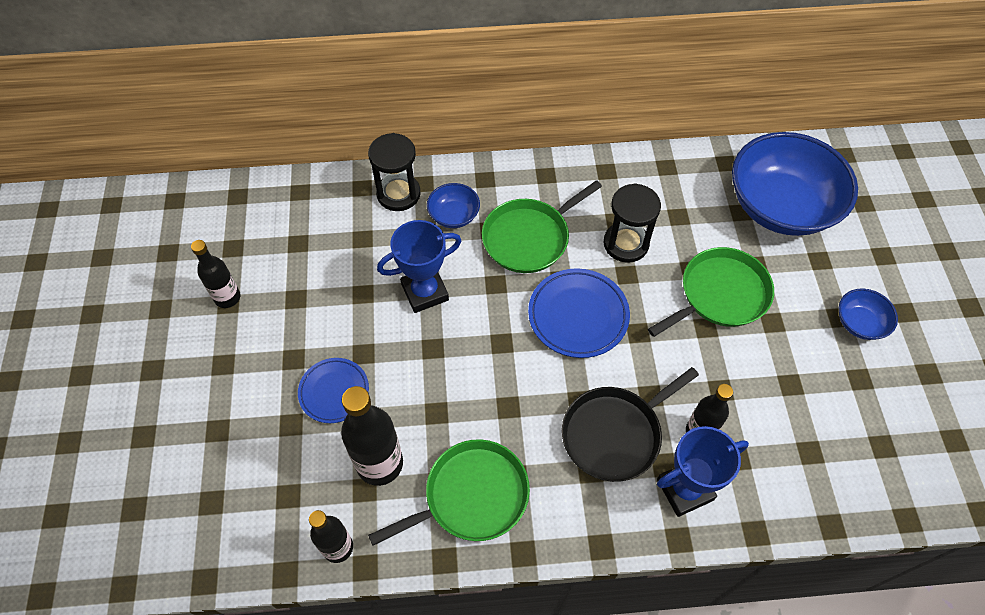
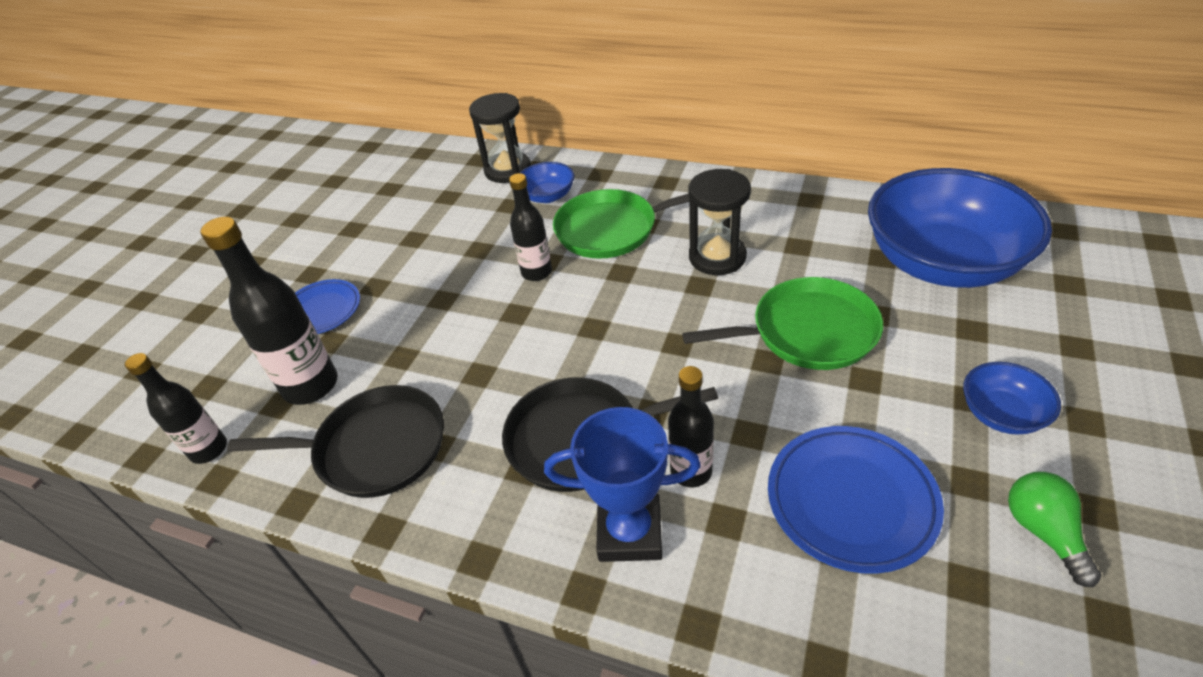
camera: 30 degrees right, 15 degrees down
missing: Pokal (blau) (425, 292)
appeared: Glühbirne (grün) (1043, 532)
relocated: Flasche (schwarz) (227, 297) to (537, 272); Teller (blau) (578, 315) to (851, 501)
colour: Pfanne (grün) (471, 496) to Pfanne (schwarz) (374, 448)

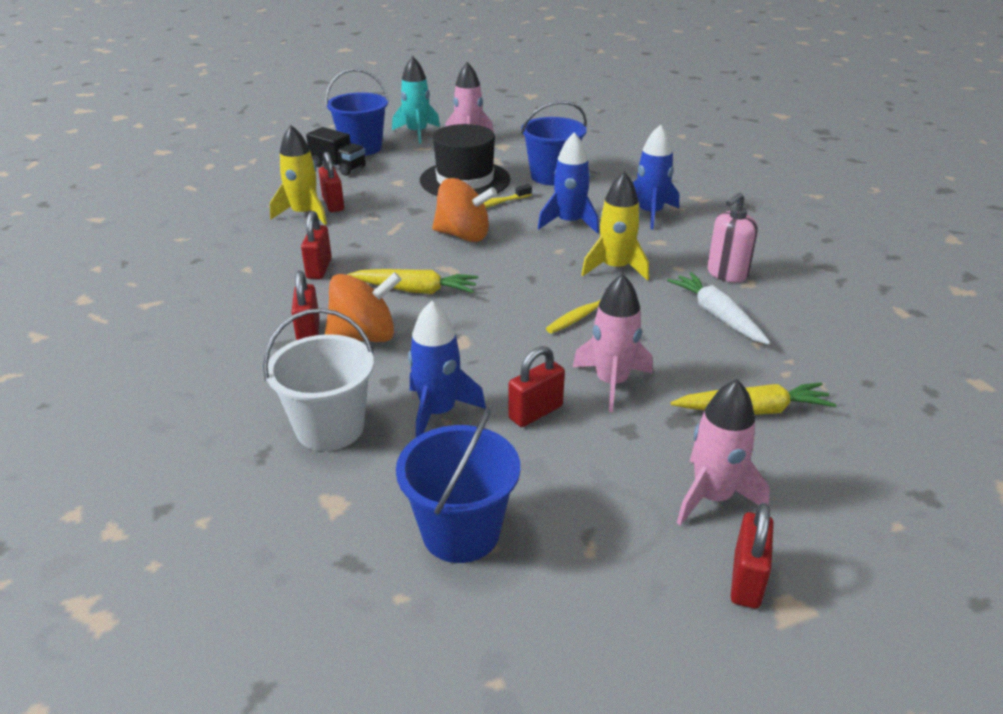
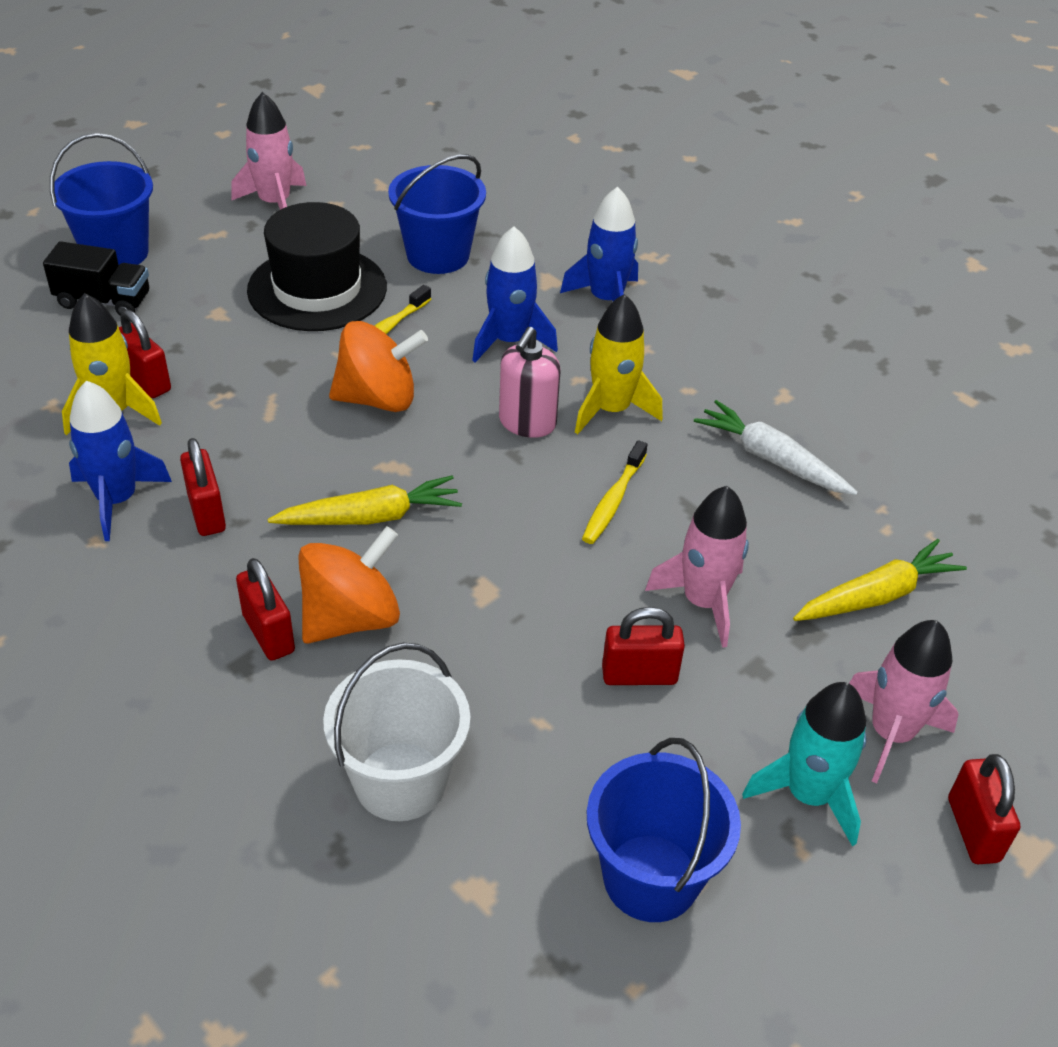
camera: 25 degrees left, 10 degrees up
relocated: Rakete (türkis) (417, 133) to (808, 795); Seifenspender (rosa) (727, 274) to (527, 423); Rakete (blau) (438, 412) to (117, 500)
spun: Vorhängeschloss (rot) (535, 412) = (639, 675) 60 degrees clockwise

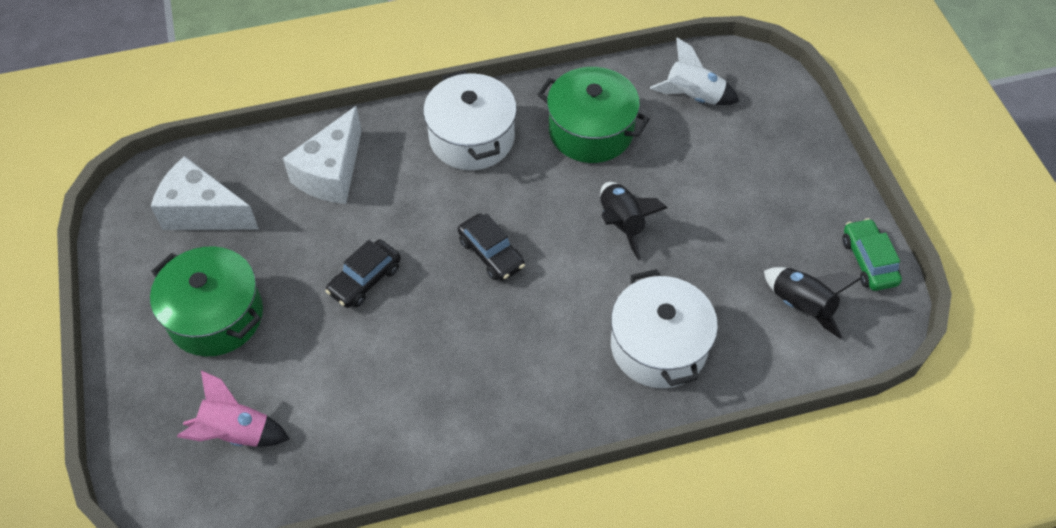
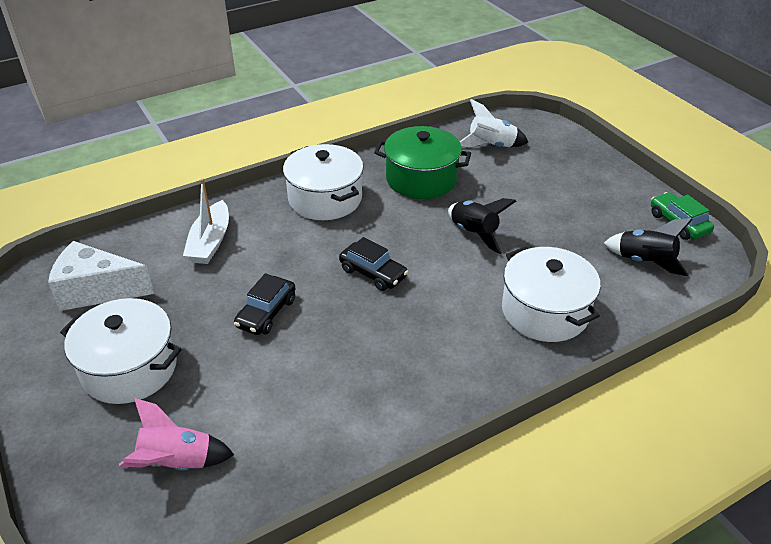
camera: 15 degrees left, 15 degrees down
exchanged: Käse (weiß) (331, 173) to Boot (weiß) (210, 242)
colour: Kochtopf (grün) (215, 316) to Kochtopf (weiß) (129, 368)

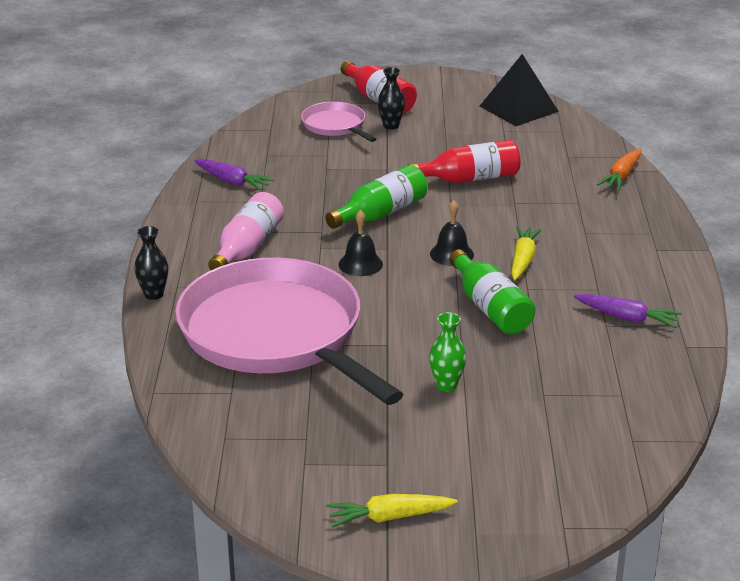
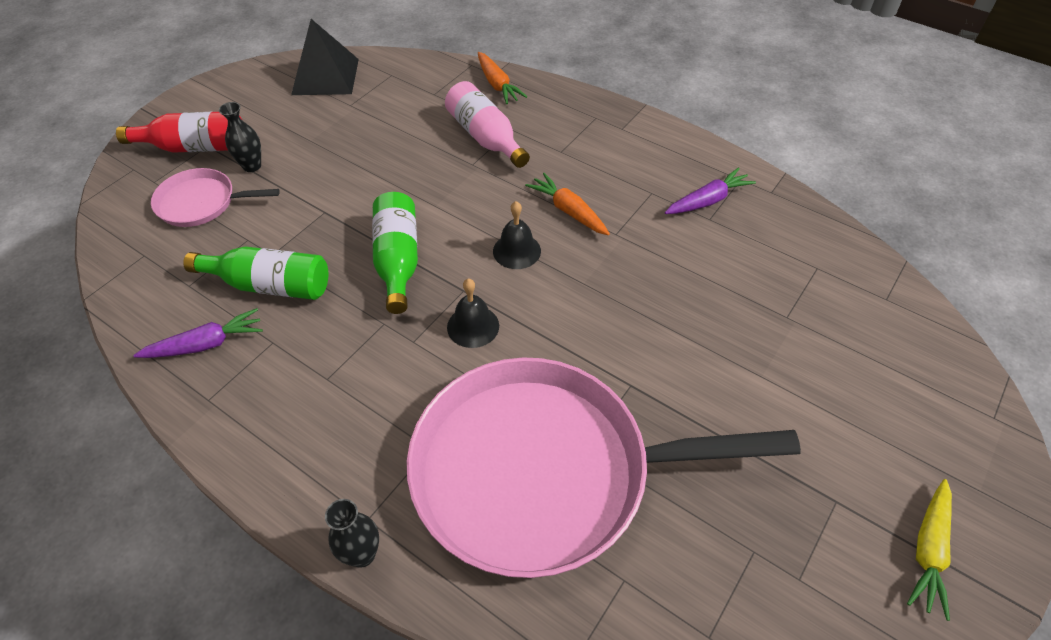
camera: 55 degrees left, 20 degrees up
missing: Flasche (rot) (469, 178); Vase (grün) (446, 385)
relocated: Flasche (rosa) (247, 248) to (485, 137); Flasche (grün) (490, 308) to (270, 285)
colour: Karotte (gelb) (522, 260) to Karotte (orange) (569, 211)

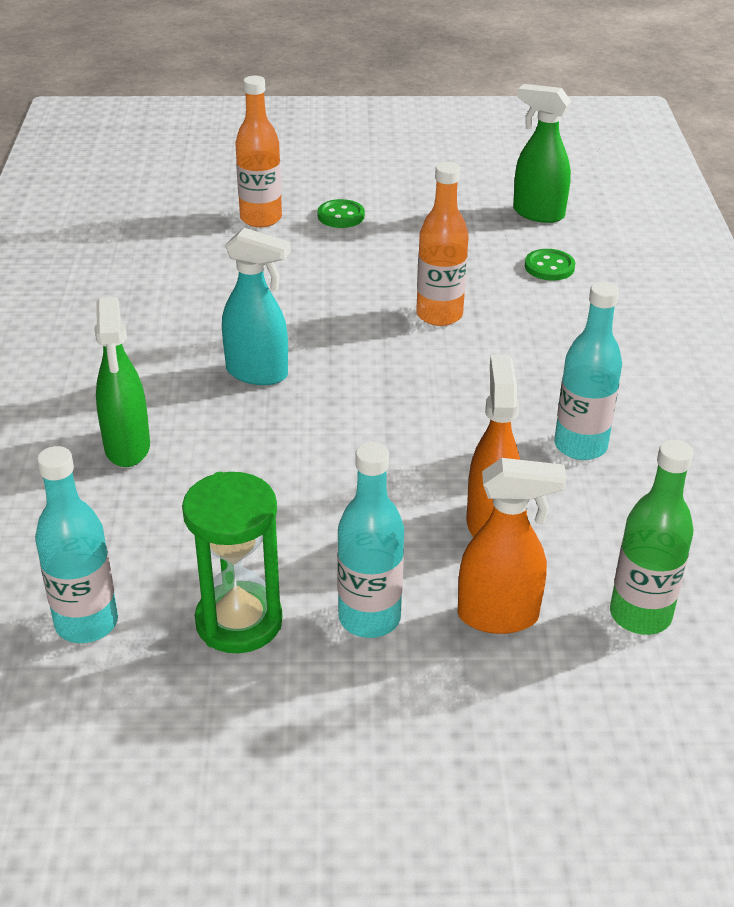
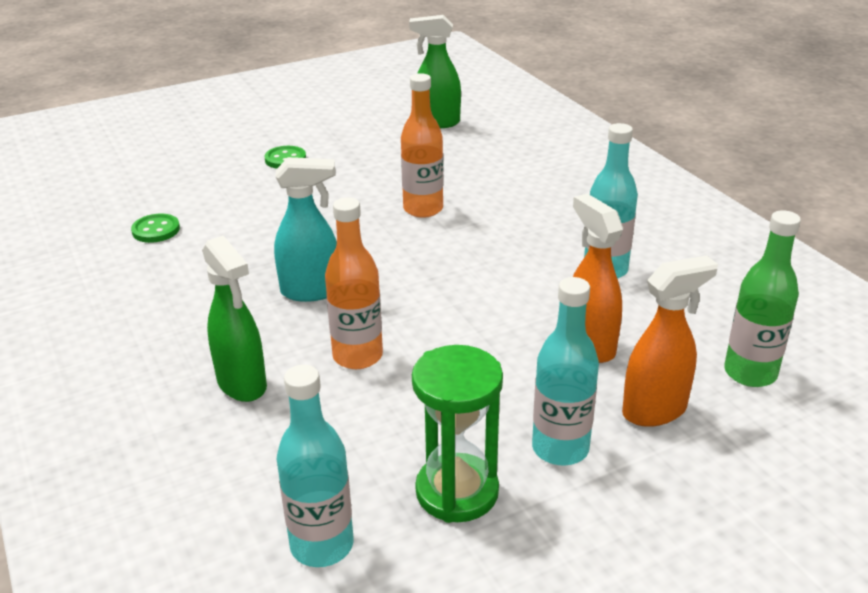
camera: 25 degrees left, 5 degrees down
relocated: Flasche (orange) (261, 218) to (357, 356); Knopf (grün) (549, 267) to (156, 230)

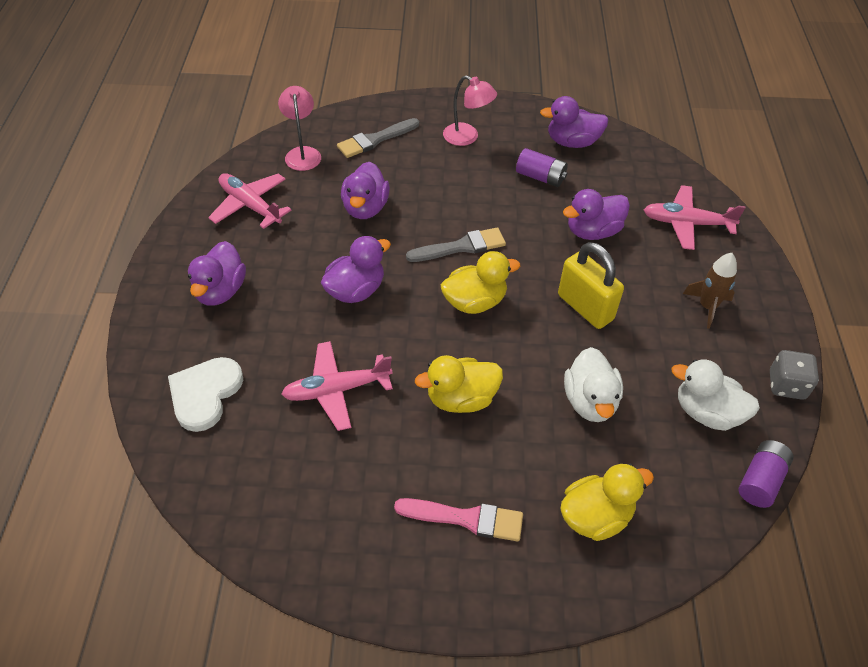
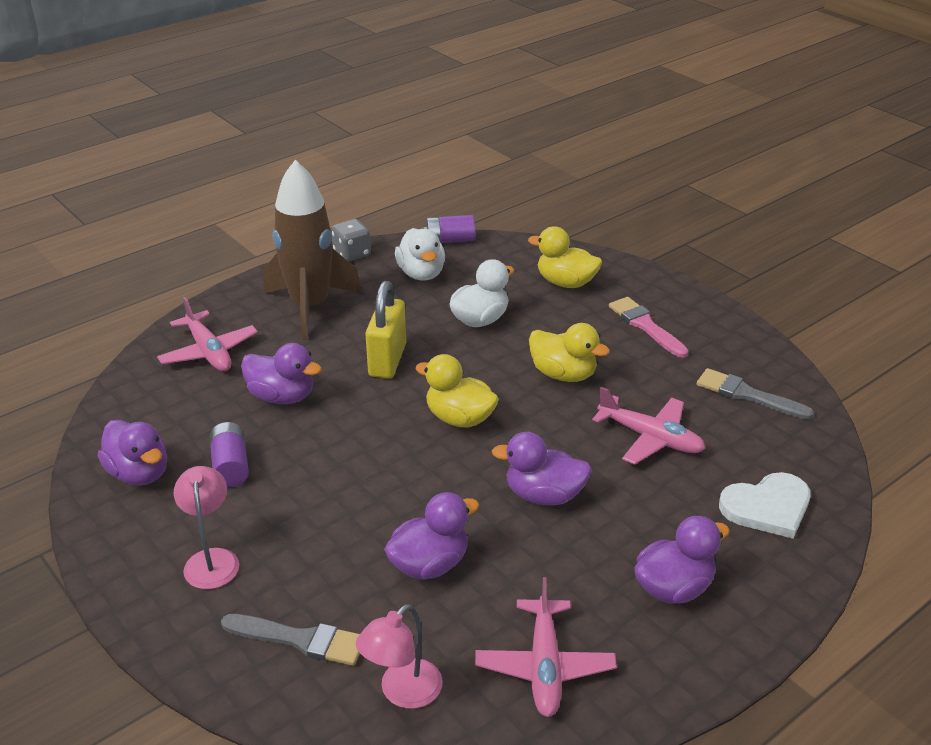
camera: 130 degrees left, 15 degrees down
relocated: Pinsel (grau) (461, 247) to (747, 395)
size: Rakete (braun) (707, 307) = (310, 307) x2.08

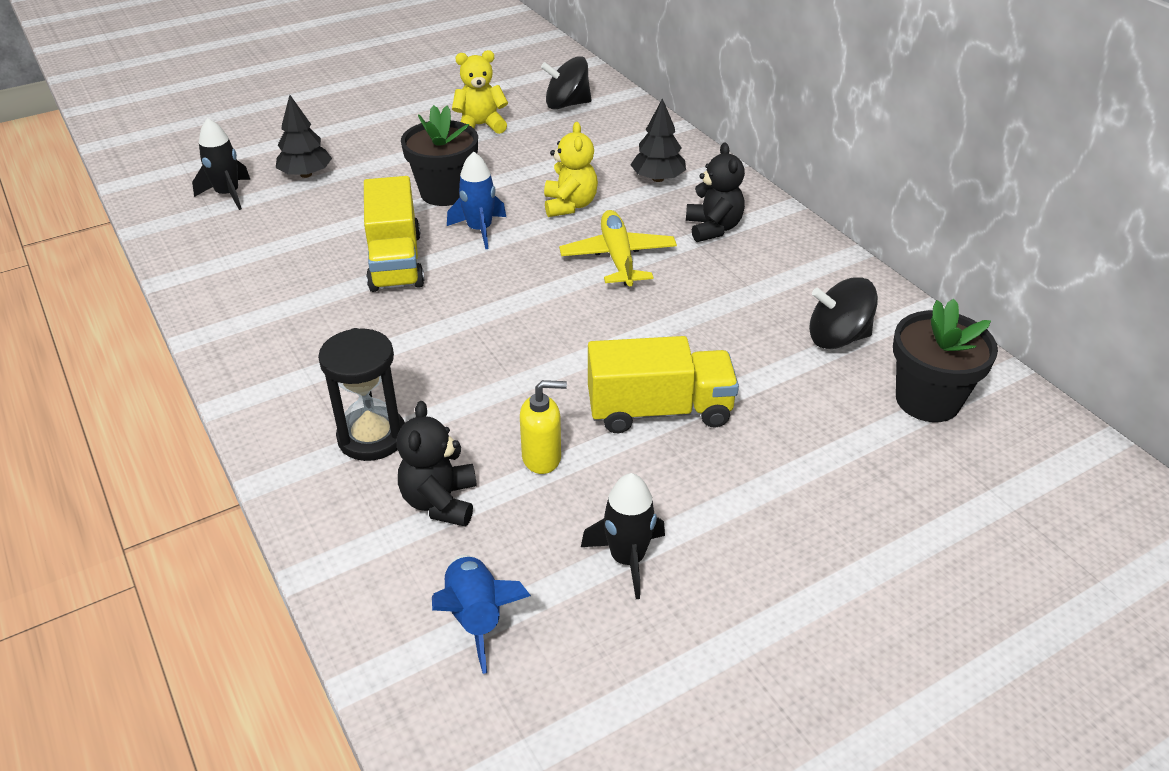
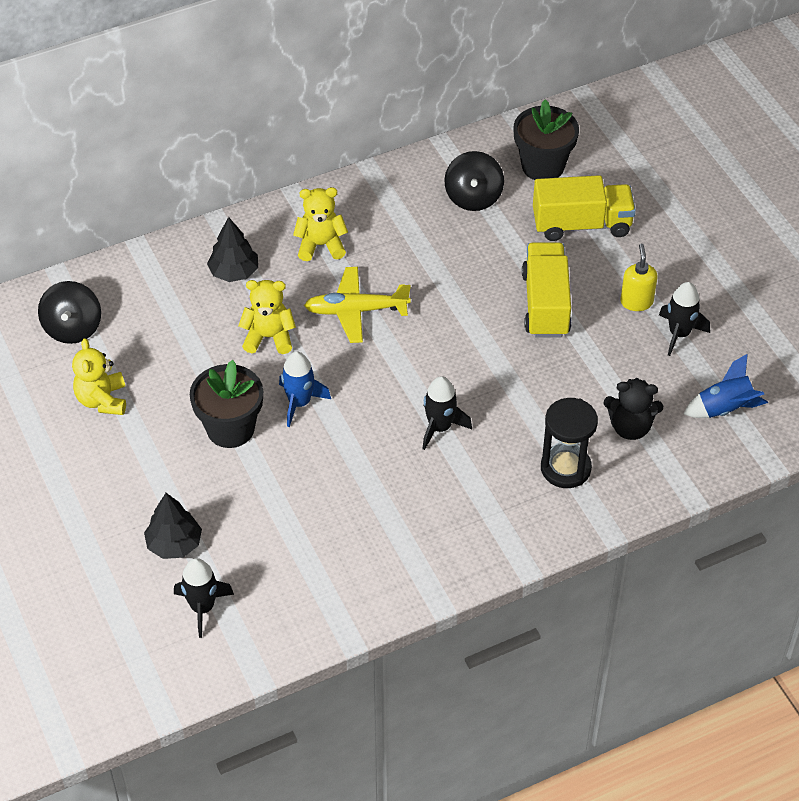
camera: 85 degrees left, 10 degrees up
appeared: Rakete (schwarz) (440, 427)
relocated: Lastwagen (gelb) (395, 261) to (581, 224); Seifenspender (gelb) (542, 458) to (636, 302)
colour: Teddybär (schwarz) (713, 228) to Teddybär (gelb) (321, 245)

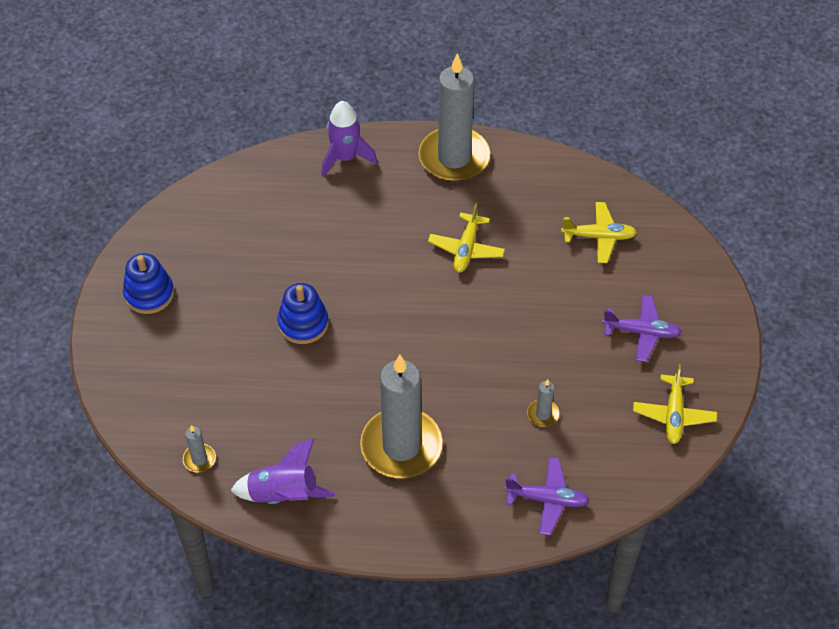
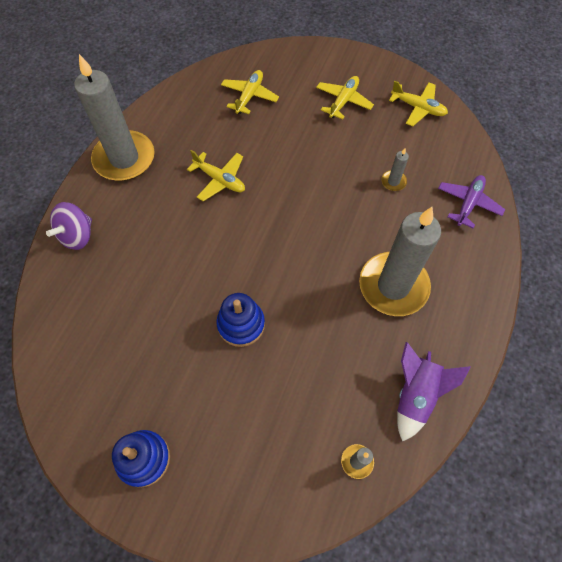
camera: 70 degrees left, 10 degrees up
exchanged: Rakete (lila) (345, 158) to Kreisel (lila) (77, 236)
colour: Flugzeug (lila) (641, 332) to Flugzeug (gelb) (343, 101)

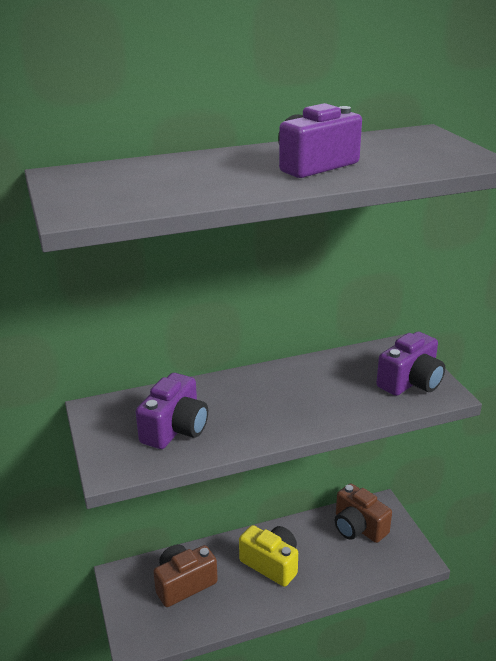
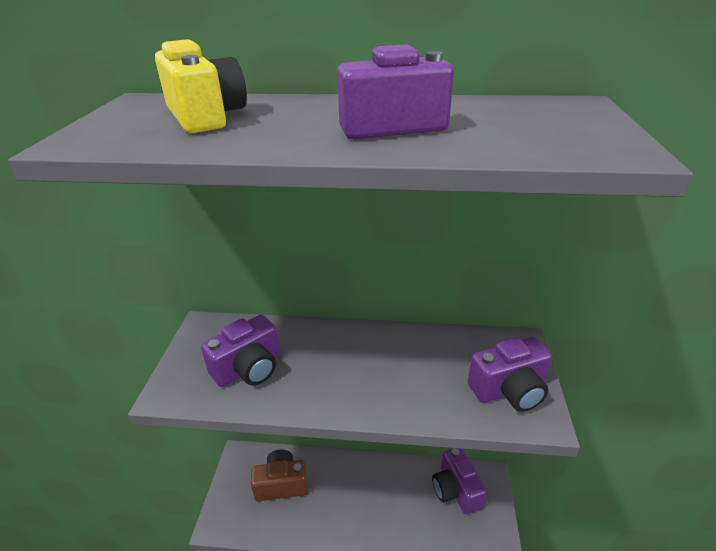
camera: 25 degrees right, 5 degrees up
relocated: Kamera (gelb) (271, 564) to (206, 117)
colour: Kamera (braun) (358, 527) to Kamera (lila) (456, 490)

